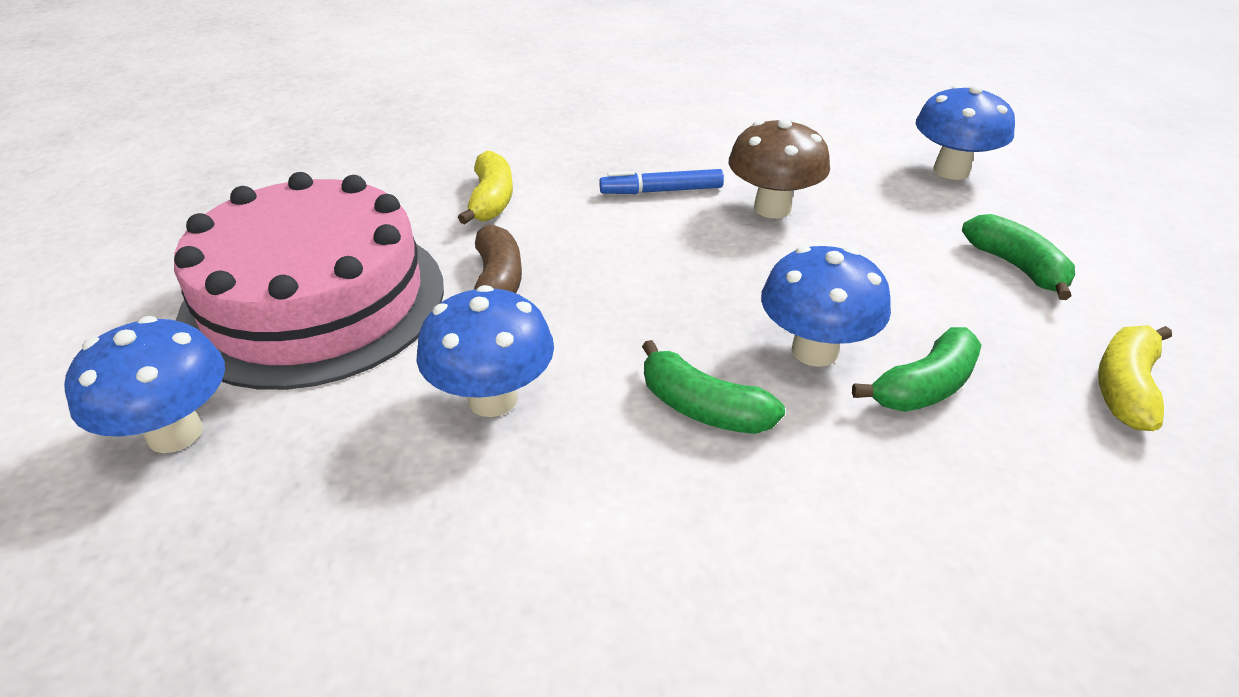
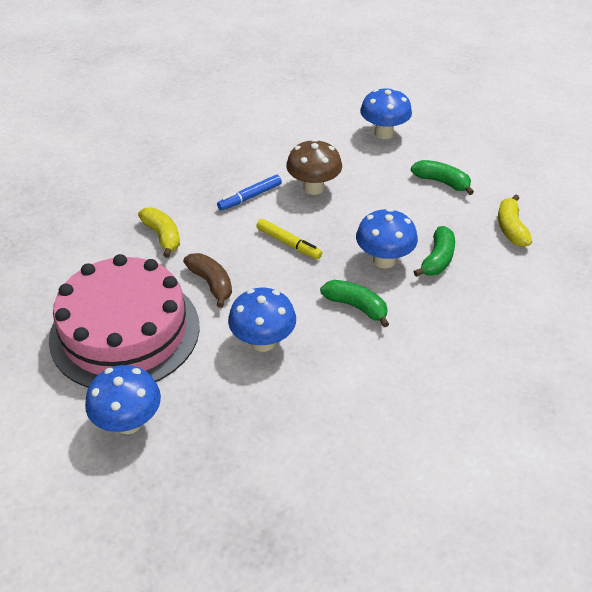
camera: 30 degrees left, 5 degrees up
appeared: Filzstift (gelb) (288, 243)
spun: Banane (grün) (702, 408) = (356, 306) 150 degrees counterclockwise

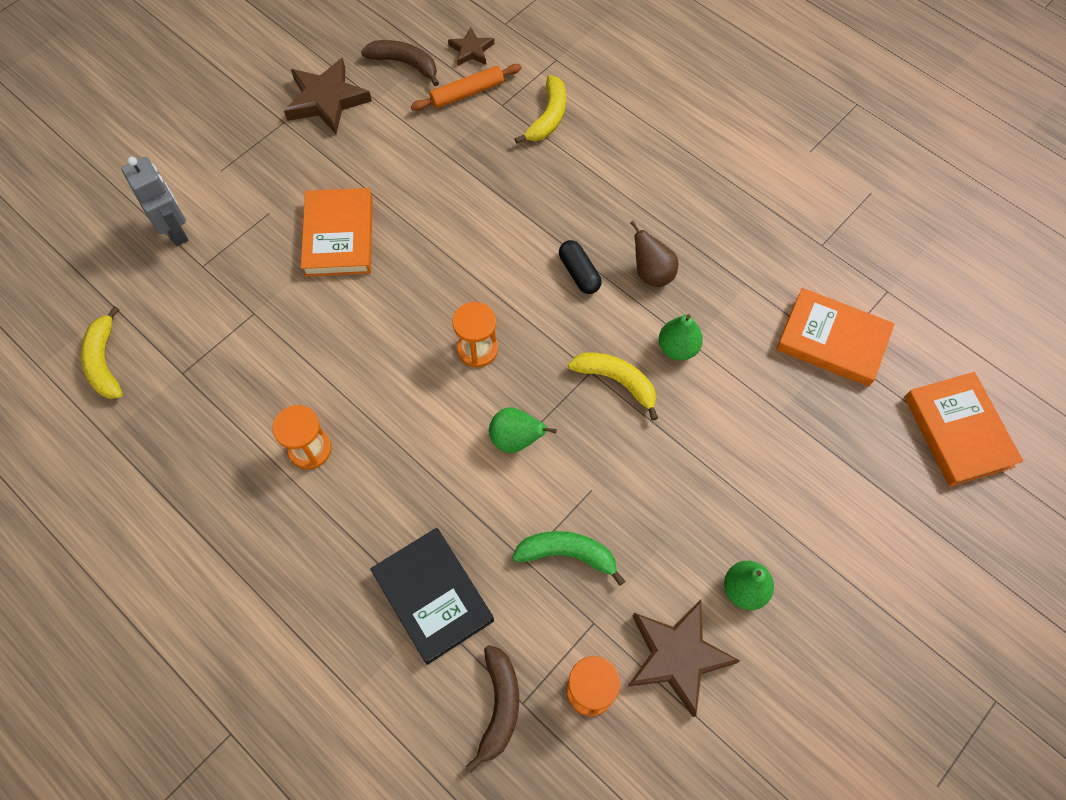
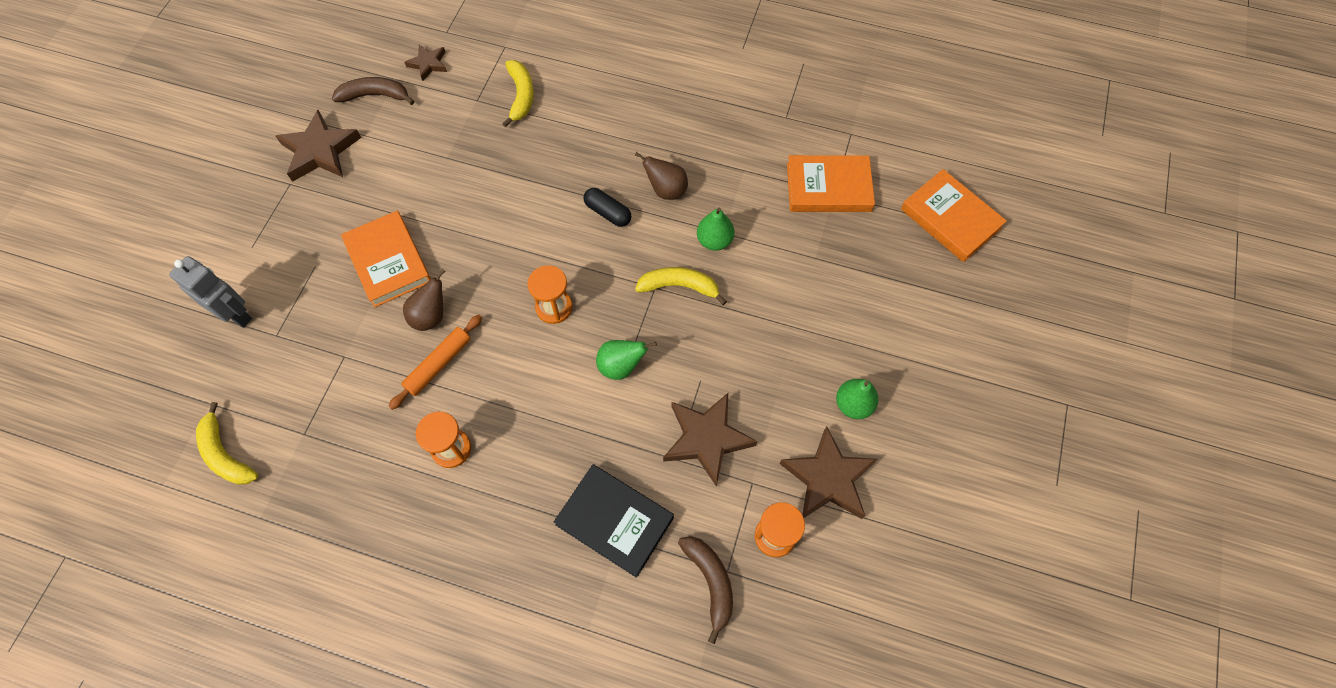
camera: 25 degrees left, 0 degrees up
appeared: Birne (braun) (431, 316)
relocated: Nudelholz (orange) (467, 93) to (438, 364)
exchanged: Banane (grün) (568, 554) to Stern (braun) (707, 439)

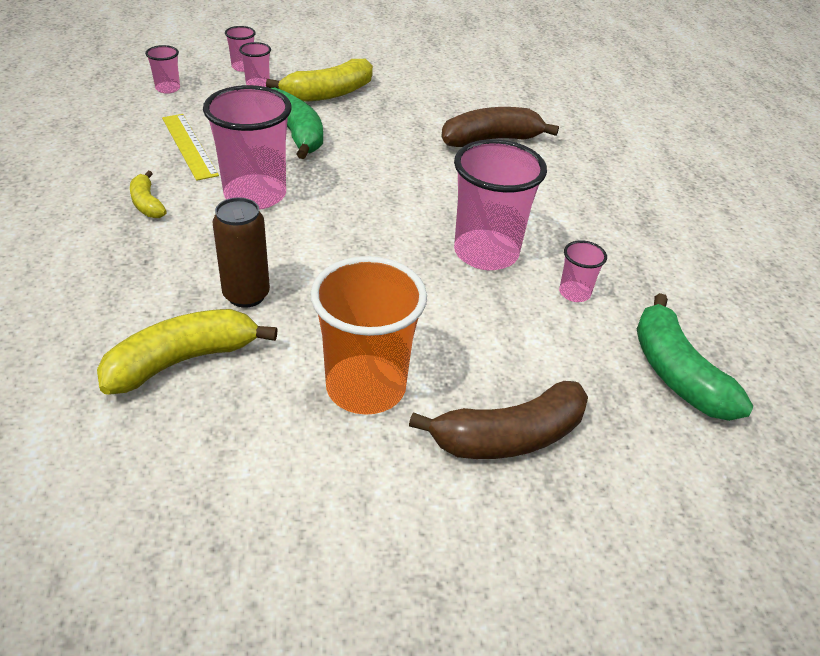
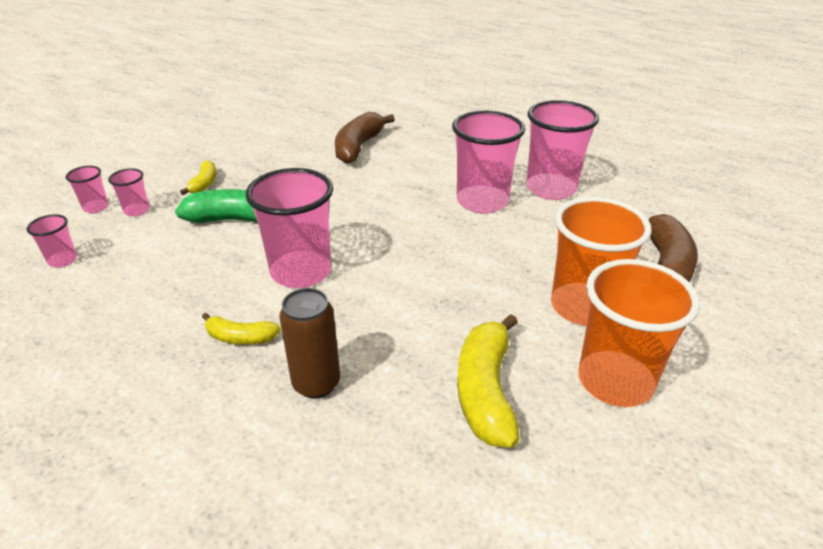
camera: 50 degrees left, 5 degrees down
missing: Lineal (gelb) (189, 146); Banane (grün) (676, 373)
appeared: Becher (orange) (615, 381)
relocated: Dose (braun) (246, 295) to (316, 383)
size: Banane (gelb) (328, 94) = (204, 184) x0.55; Becher (rosa) (574, 293) = (551, 189) x2.15

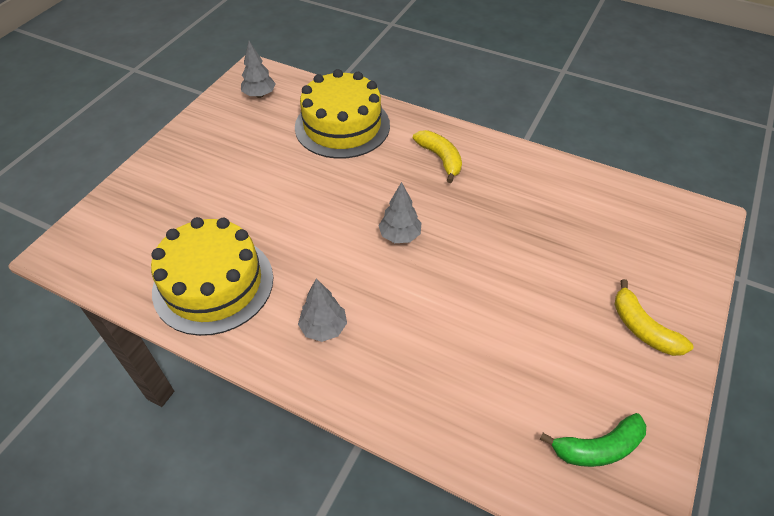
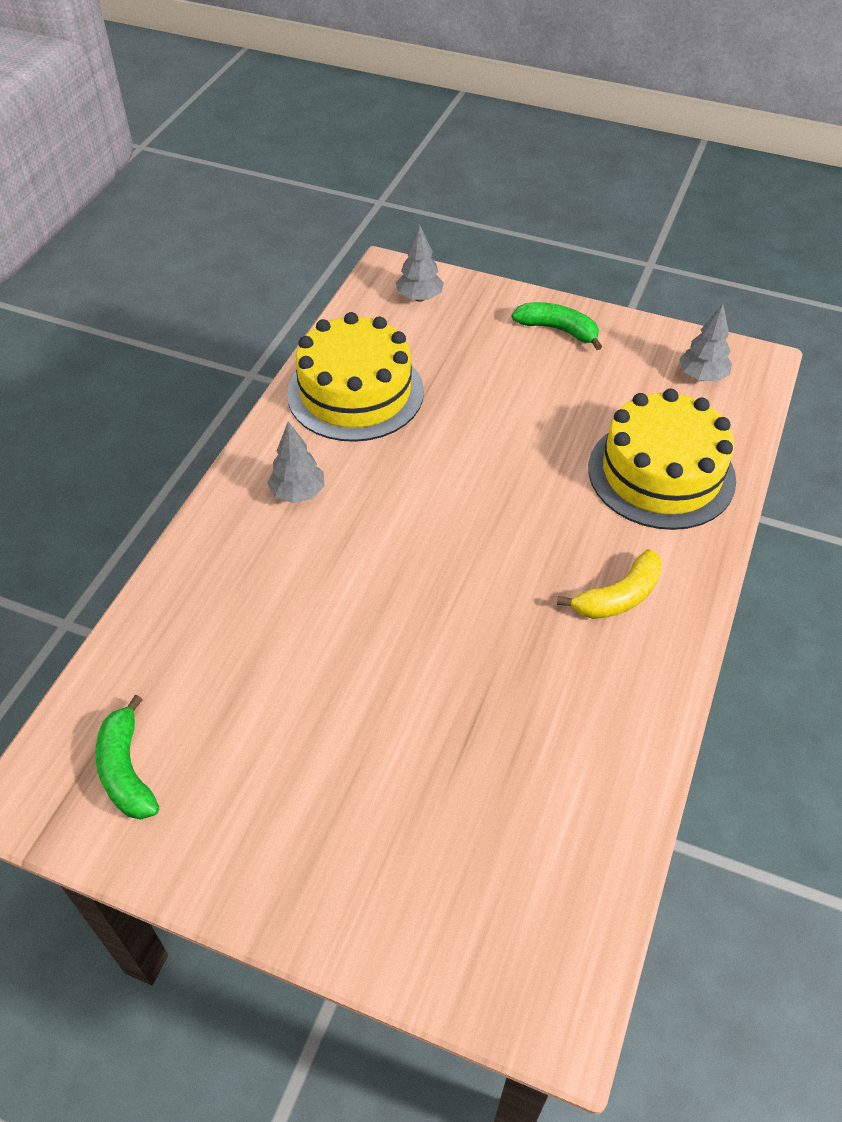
camera: 85 degrees right, 0 degrees up
missing: Banane (gelb) (643, 328)
appeared: Banane (grün) (558, 330)
relocated: Baum (grau) (400, 236) to (419, 298)

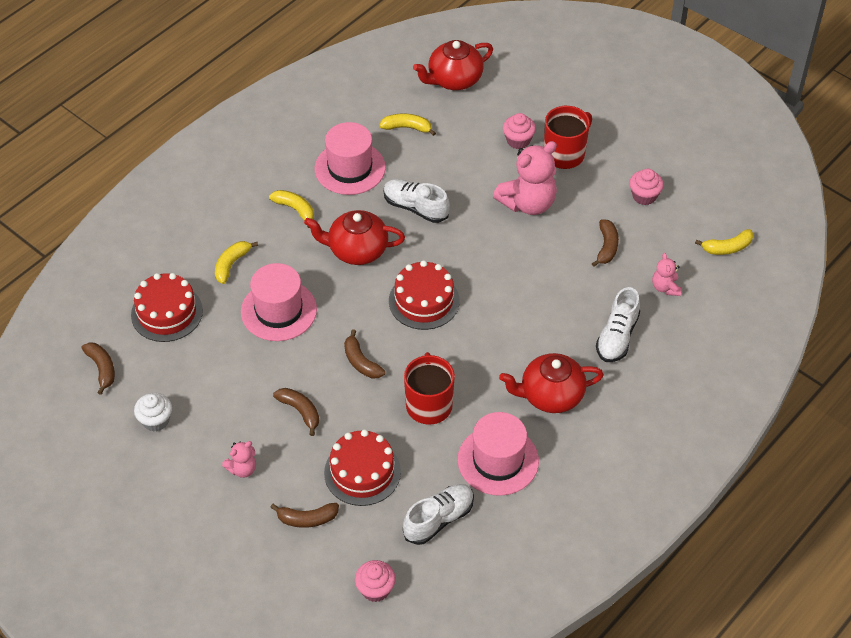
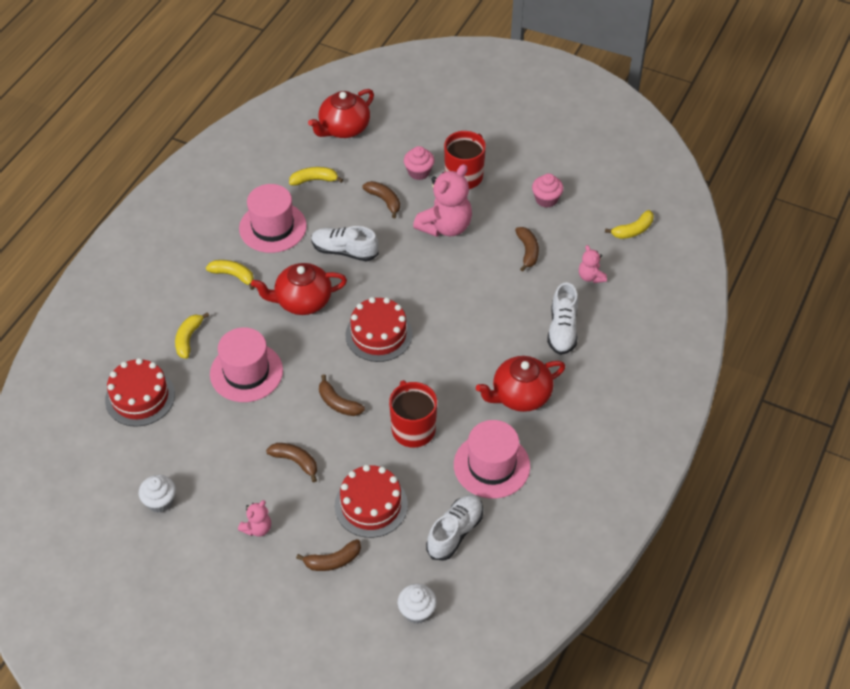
camera: 15 degrees left, 0 degrees up
relocated: Banane (braun) (102, 369) to (384, 200)
colour: Muffin (rosa) (375, 589) to Muffin (weiß) (417, 611)

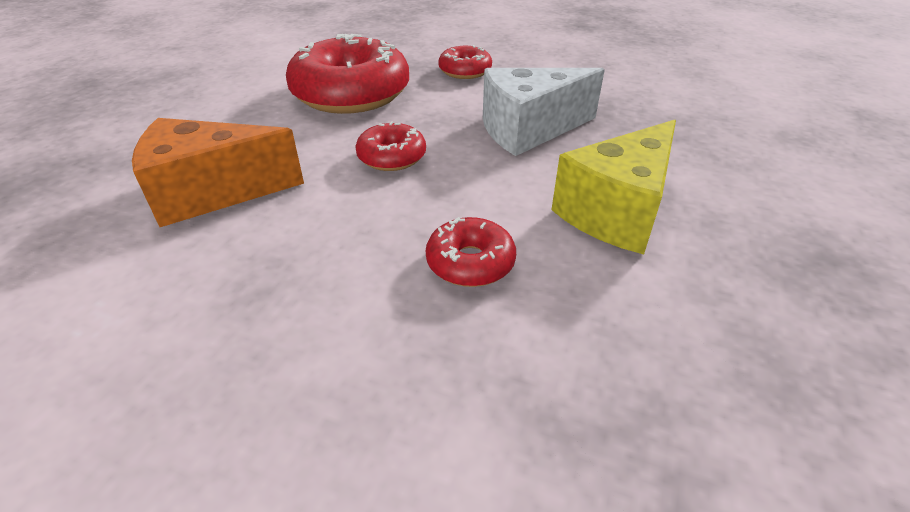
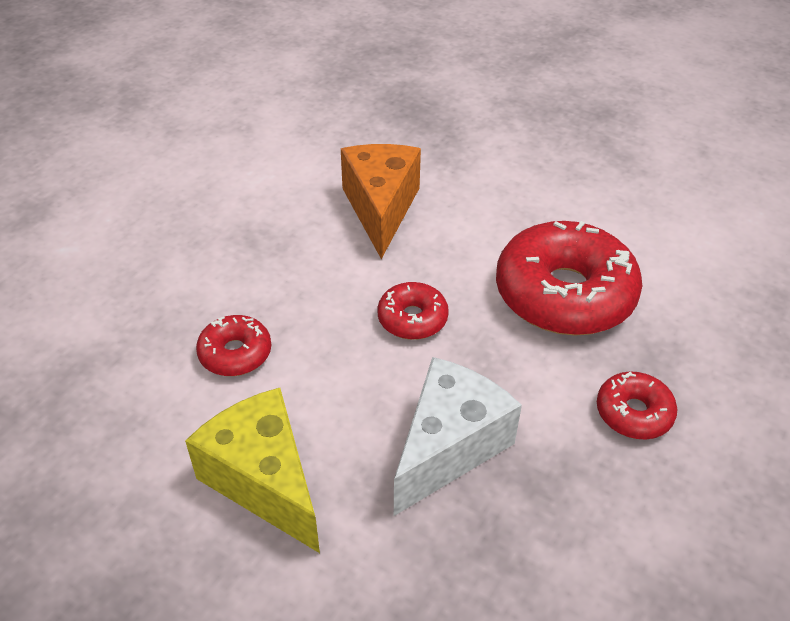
camera: 100 degrees right, 5 degrees up
spun: Käse (weiß) (529, 130) = (449, 447) 45 degrees clockwise

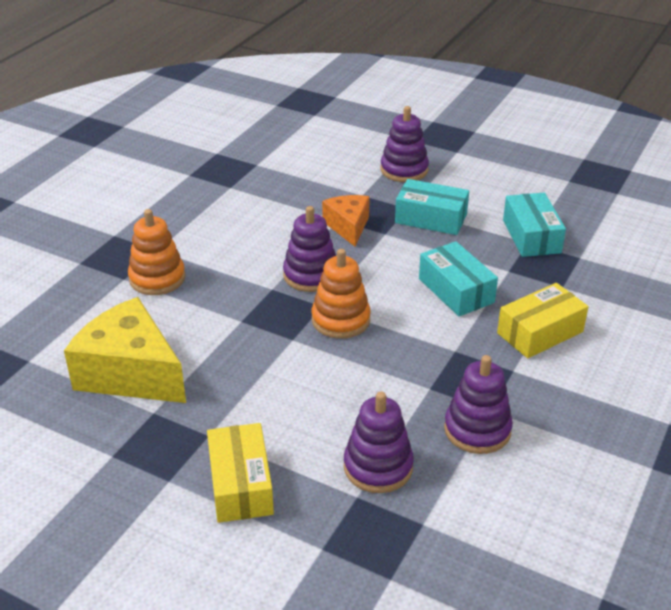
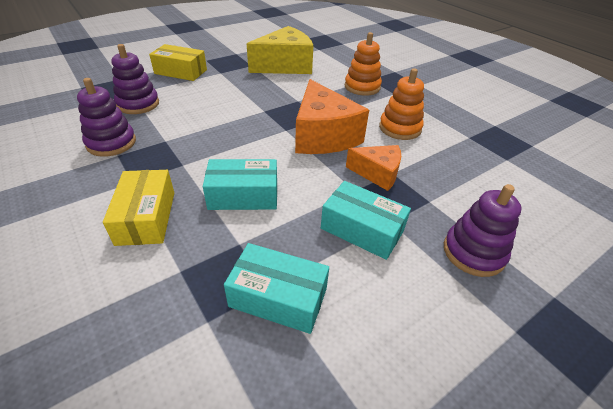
camera: 115 degrees right, 5 degrees up
relocated: Stapelspielzeug (orange) (340, 320) to (400, 128)
exchanged: Stapelspielzeug (lila) (311, 275) to Käse (orange) (323, 136)
spun: Schachtel (türkis) (431, 218) = (362, 229) 75 degrees clockwise

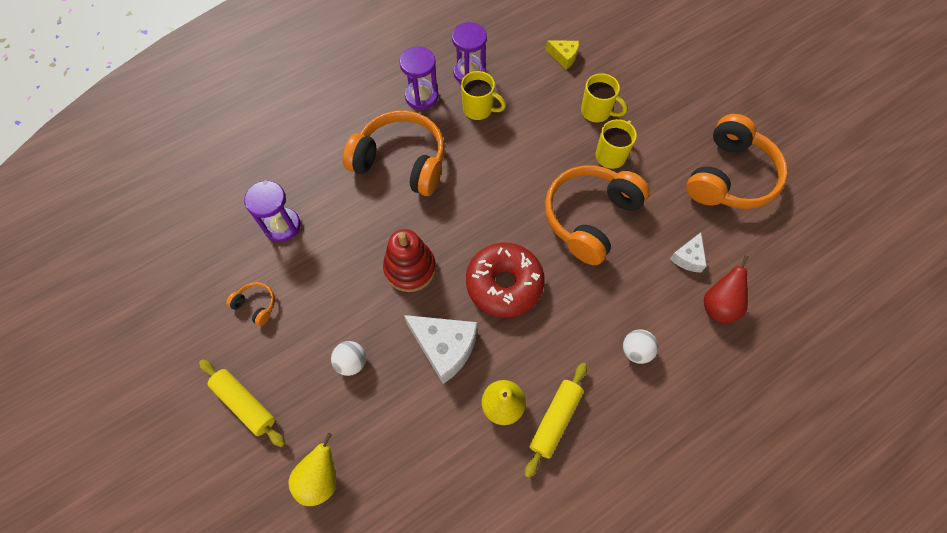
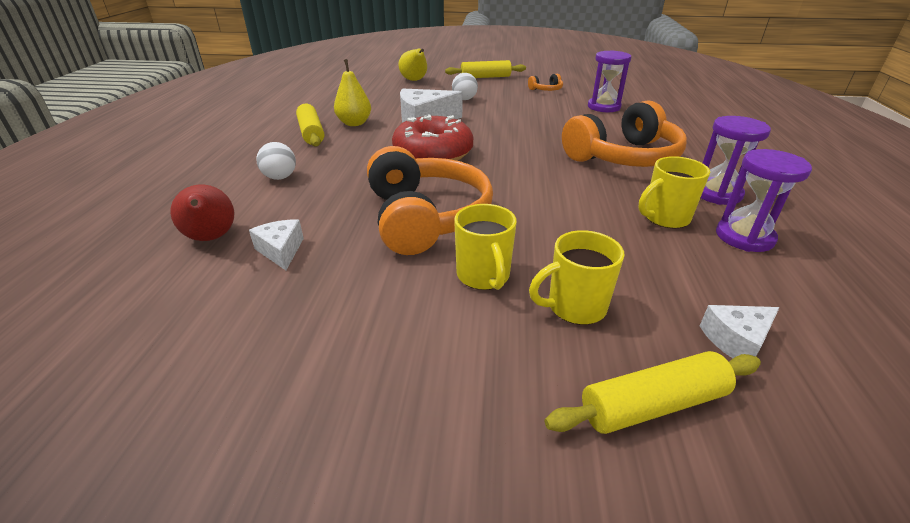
camera: 130 degrees right, 30 degrees down
missing: Kopfhörer (orange) (730, 177); Stapelspielzeug (rot) (410, 268)
appeared: Nudelholz (gelb) (653, 405)
colour: Käse (gelb) (564, 57) to Käse (weiß) (736, 340)

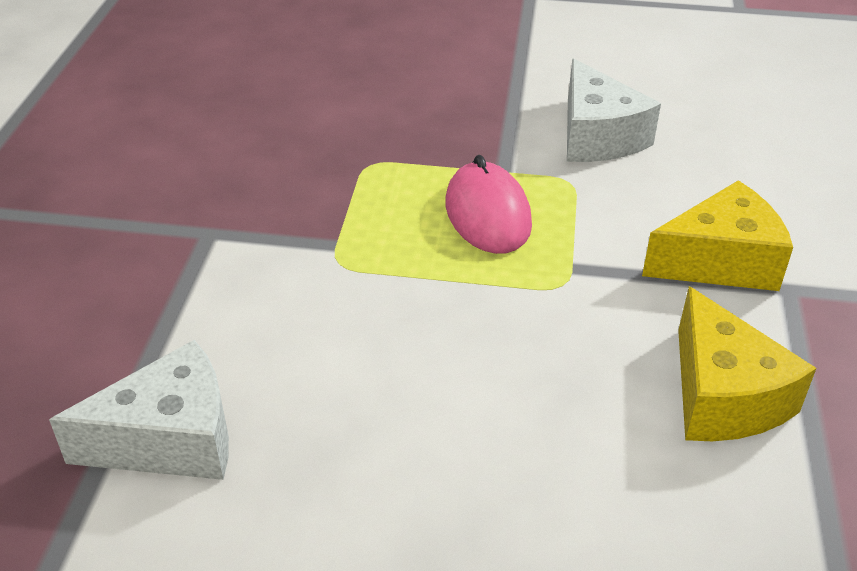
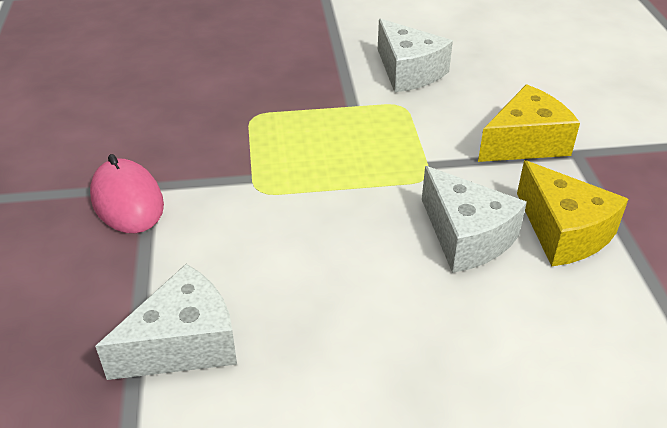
camera: 15 degrees left, 0 degrees up
appeared: Käse (weiß) (466, 237)
relocated: Computermaus (rosa) (487, 214) to (127, 201)

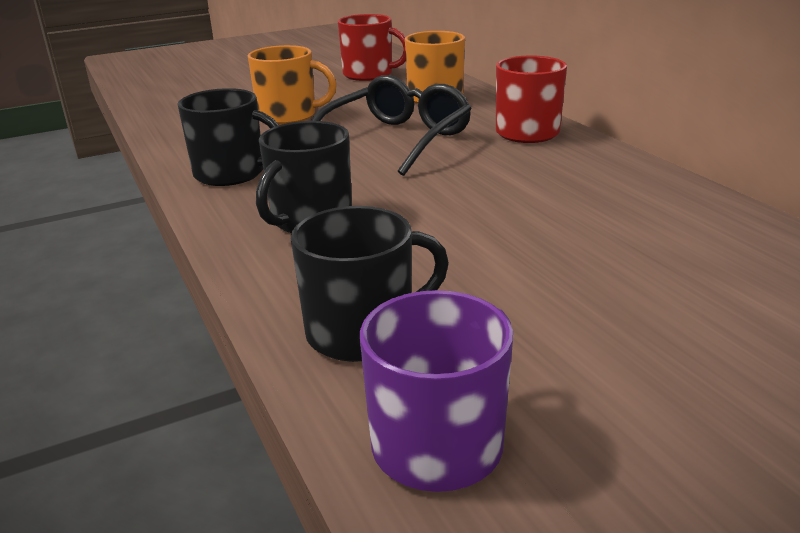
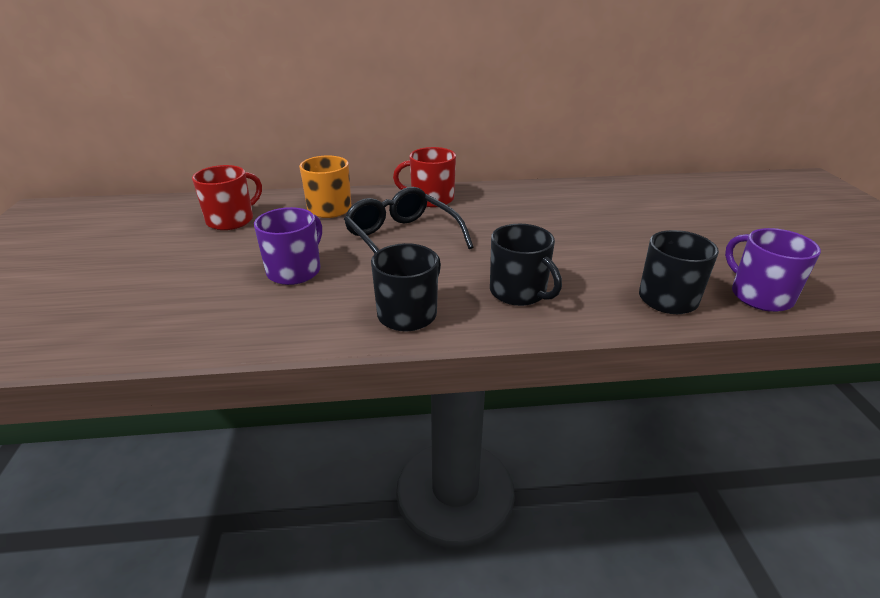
camera: 70 degrees left, 5 degrees up
colour: Tasse (orange) (289, 116) to Tasse (lila) (295, 270)

